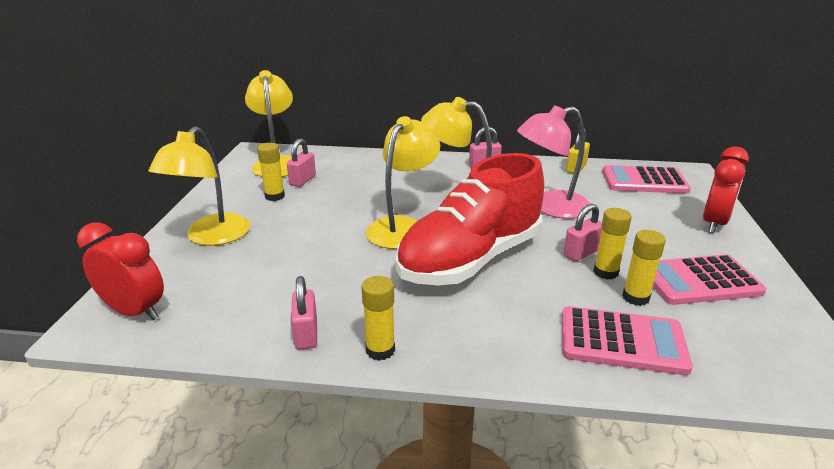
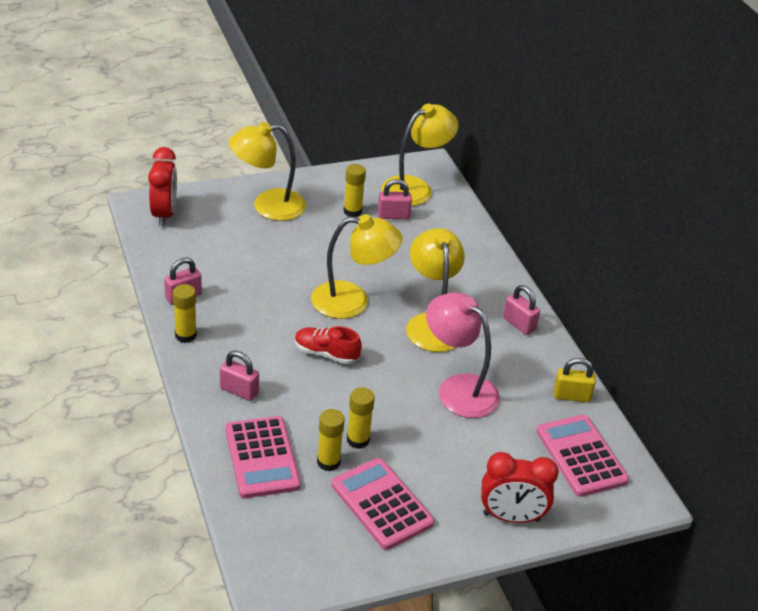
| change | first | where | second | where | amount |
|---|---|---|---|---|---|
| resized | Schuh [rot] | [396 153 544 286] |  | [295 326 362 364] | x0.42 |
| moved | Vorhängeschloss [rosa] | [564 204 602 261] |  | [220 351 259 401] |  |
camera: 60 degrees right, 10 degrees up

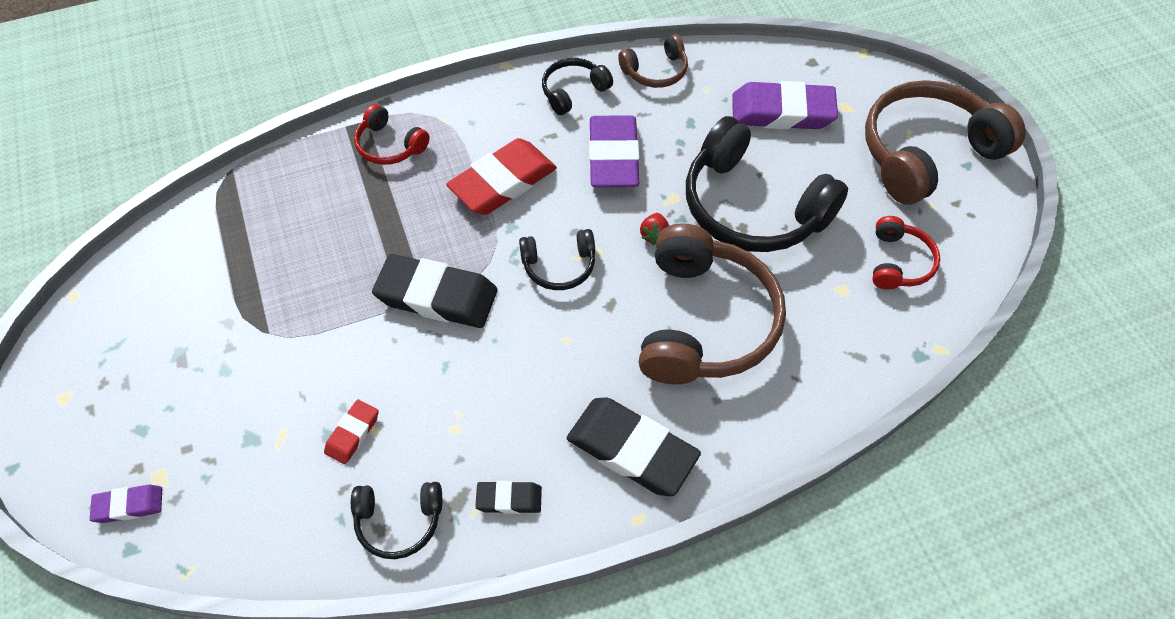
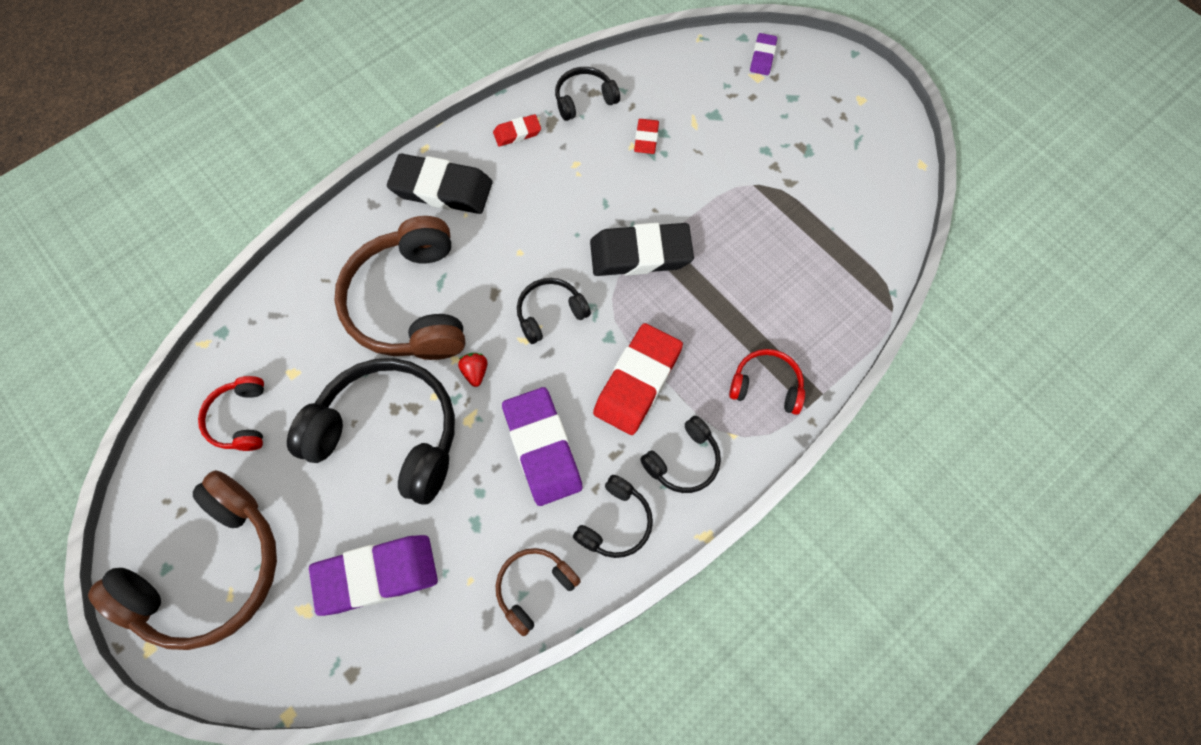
| change | first | where | second | where | amount |
|---|---|---|---|---|---|
| recoloured | Radiergummi [schwarz] | [475 481 542 514] | Radiergummi [rot] | [493 114 541 147] |  |
| turned | Radiergummi [lila] | [90 485 162 523] |  | [750 33 777 75] | 45 degrees counterclockwise |
| added |  |  | Kopfhörer [schwarz] | [640 416 721 493] |  |
camera: 160 degrees right, 10 degrees up

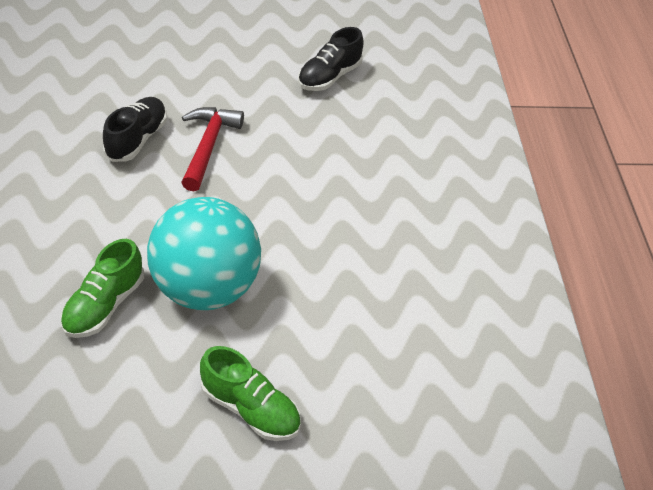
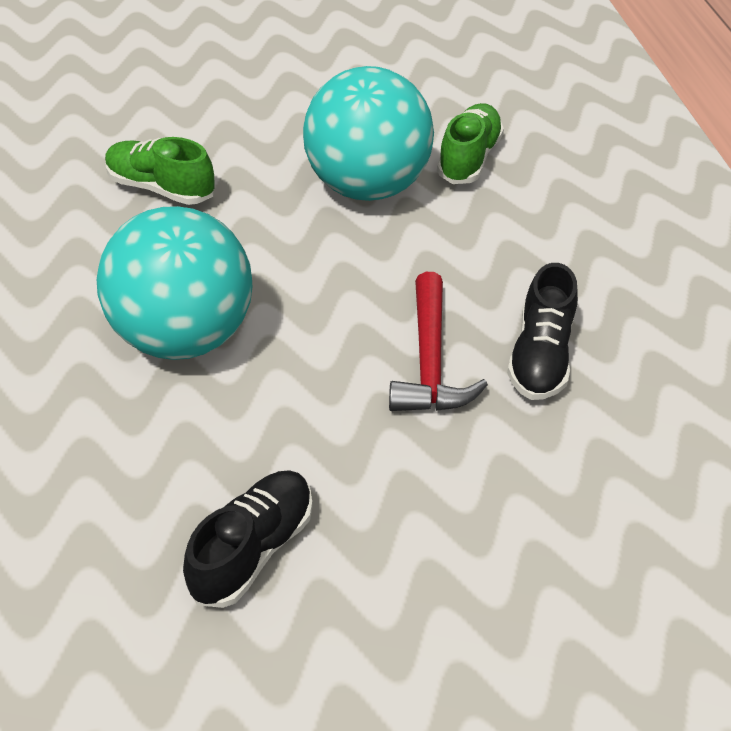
| change | first | where | second | where | amount |
|---|---|---|---|---|---|
| moved | Schuh [grün] | [200 346 301 441] |  | [105 137 215 205] |  |
| added |  |  | Ball [türkis] | [97 206 252 360] |  |
camera: 175 degrees right, 0 degrees up

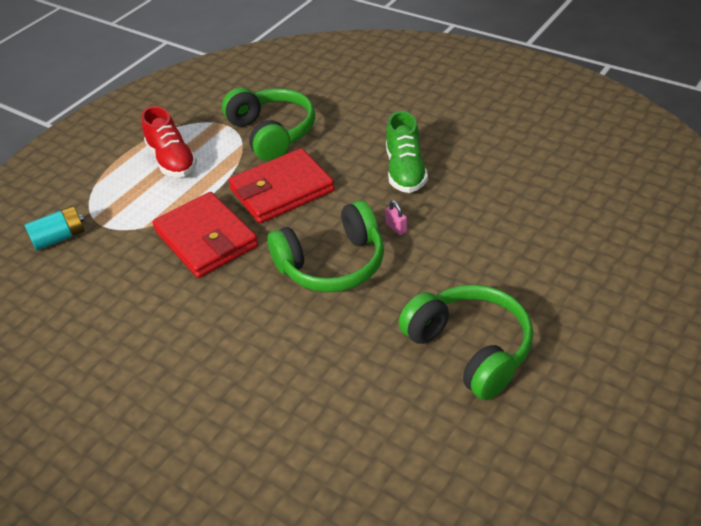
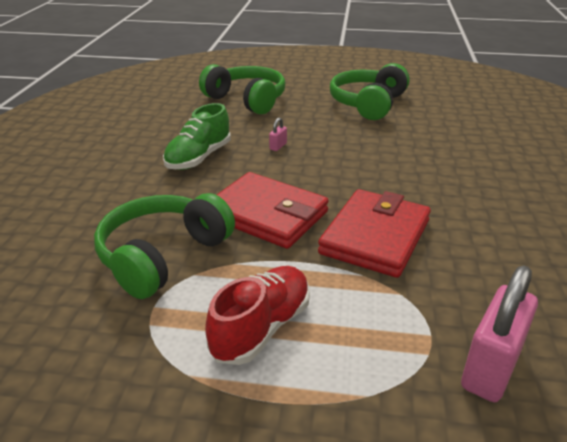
| change | first | where | second | where | amount |
|---|---|---|---|---|---|
| turned | Schuh [grün] | [386 111 428 193] |  | [163 103 231 170] | 150 degrees clockwise |
| moved | Kopfhörer [grün] | [267 200 384 293] |  | [199 64 285 114] |  |
| replaced | Batterie [türkis] | [25 206 85 251] | Vorhängeschloss [rosa] | [461 266 538 402] |  |
camera: 120 degrees left, 10 degrees down

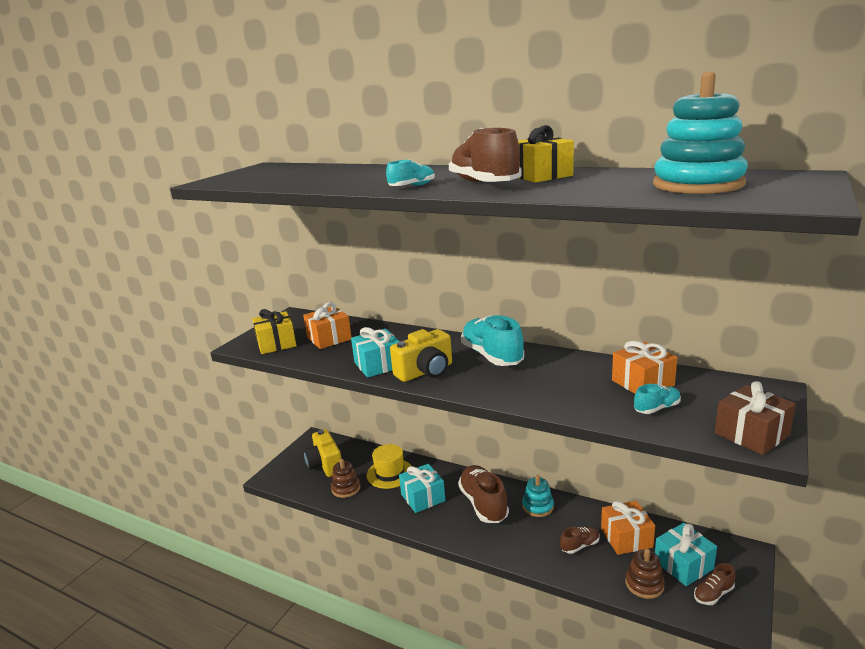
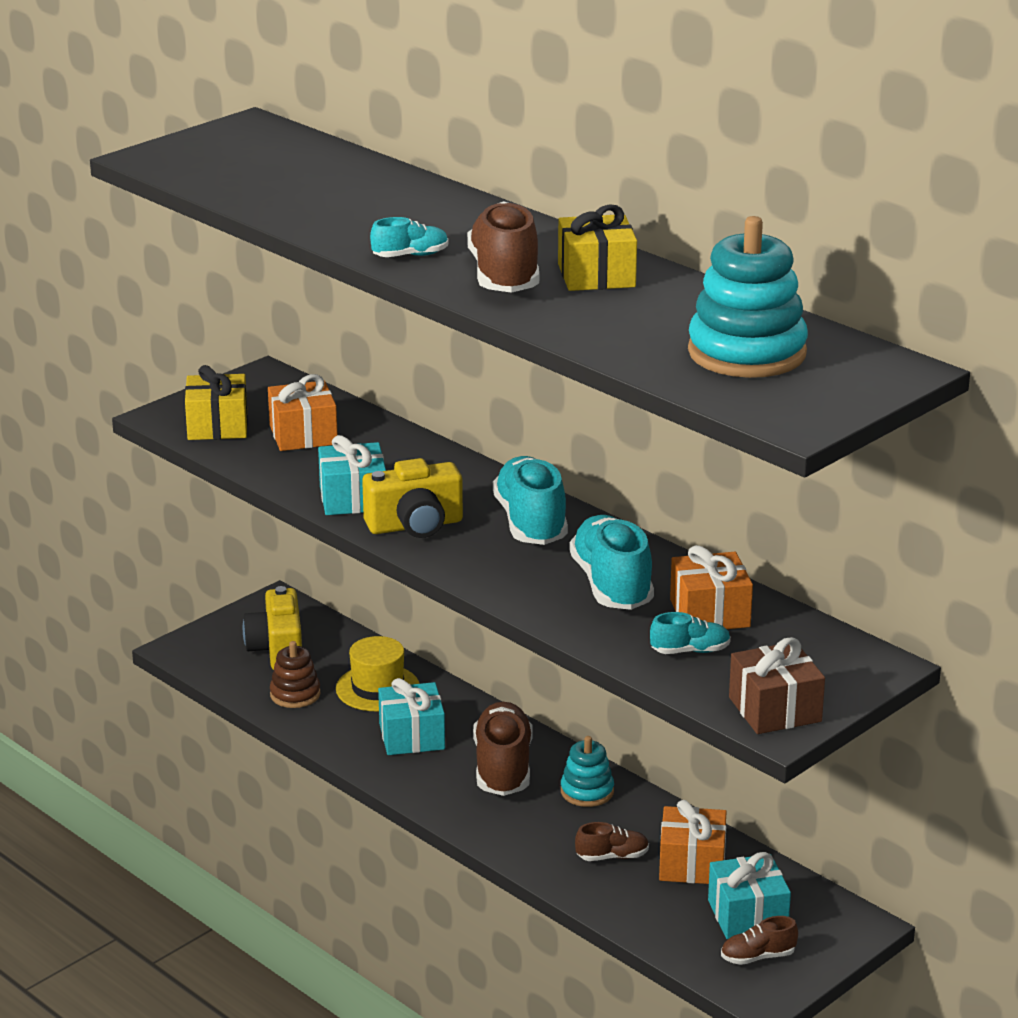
| change | first | where | second | where | amount |
|---|---|---|---|---|---|
| removed | Stapelspielzeug [braun] | [626 549 665 599] |  |  |  |
| added |  |  | Schuh [türkis] | [570 515 654 610] |  |
camera: 15 degrees right, 5 degrees up

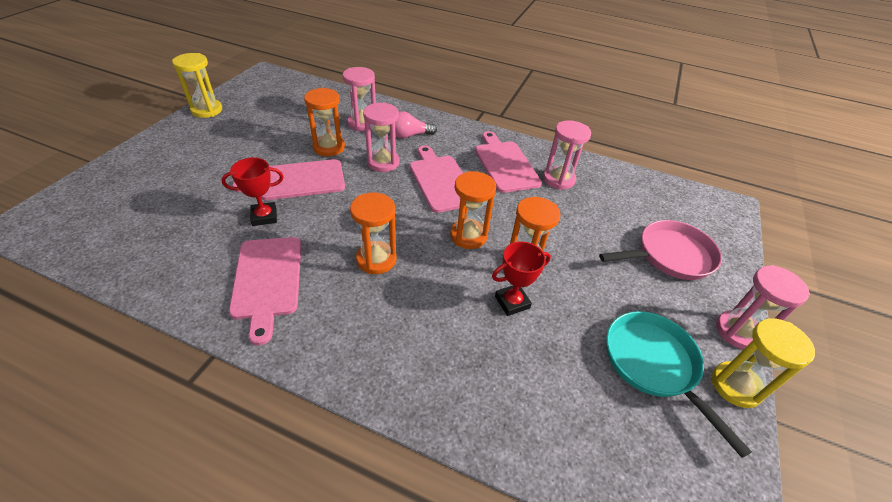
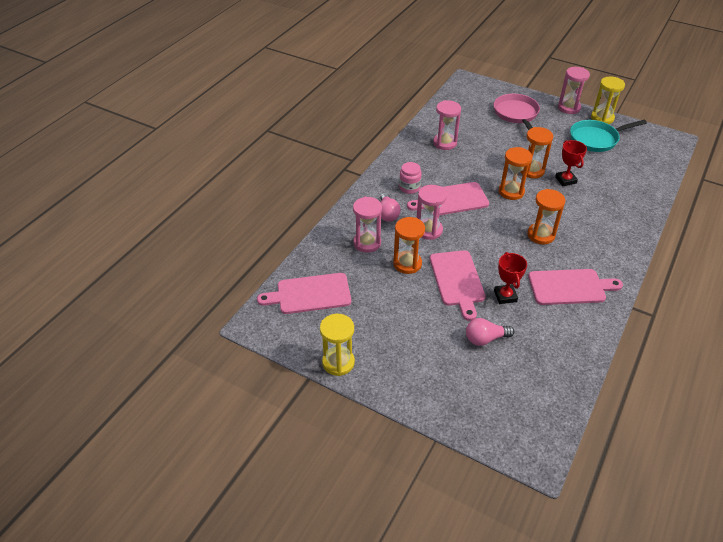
| change | first | where | second | where | amount |
|---|---|---|---|---|---|
| moved | Schneidebrett [rosa] | [475 131 542 193] |  | [257 273 351 314] |  |
| added |  |  | Einmachglas [rosa] | [399 162 422 194] |  |
| added |  |  | Glühbirne [rosa] | [466 318 514 346] |  |
camera: 80 degrees left, 0 degrees up

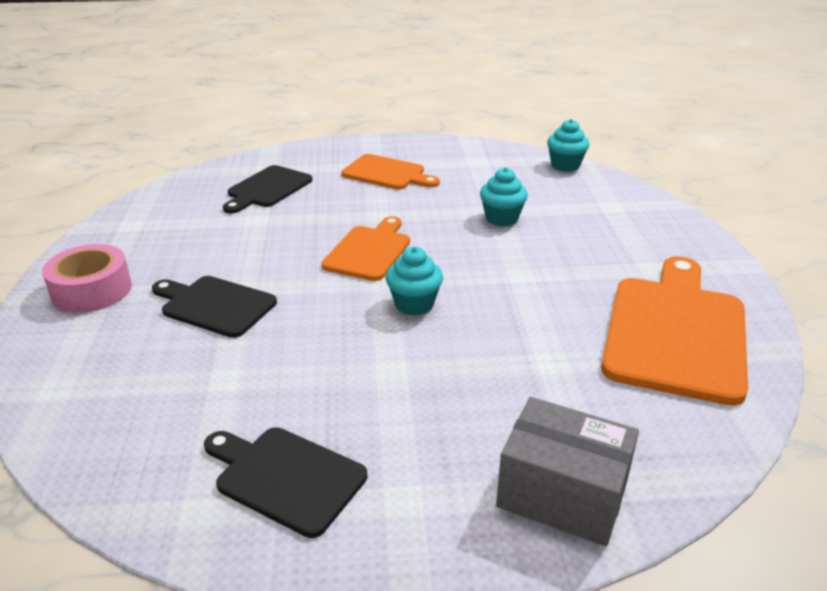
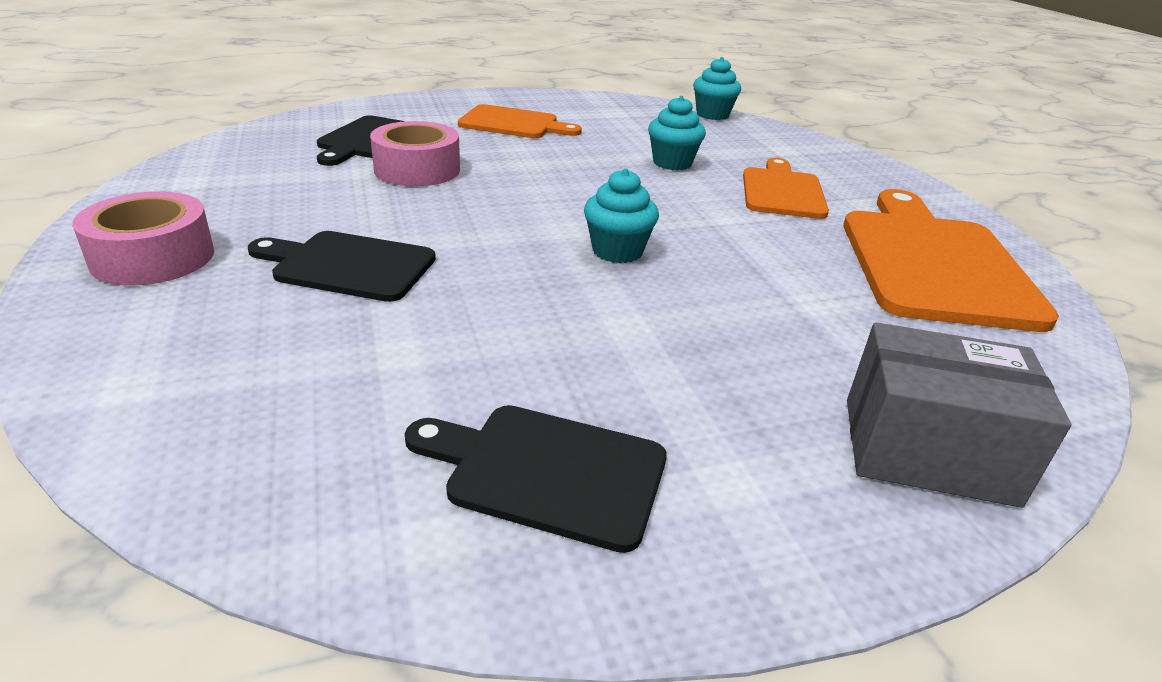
| change | first | where | second | where | amount |
|---|---|---|---|---|---|
| moved | Schneidebrett [orange] | [321 216 410 281] |  | [743 158 829 219] |  |
| added |  |  | Klebeband [rosa] | [370 121 460 186] |  |
camera: 15 degrees left, 0 degrees up

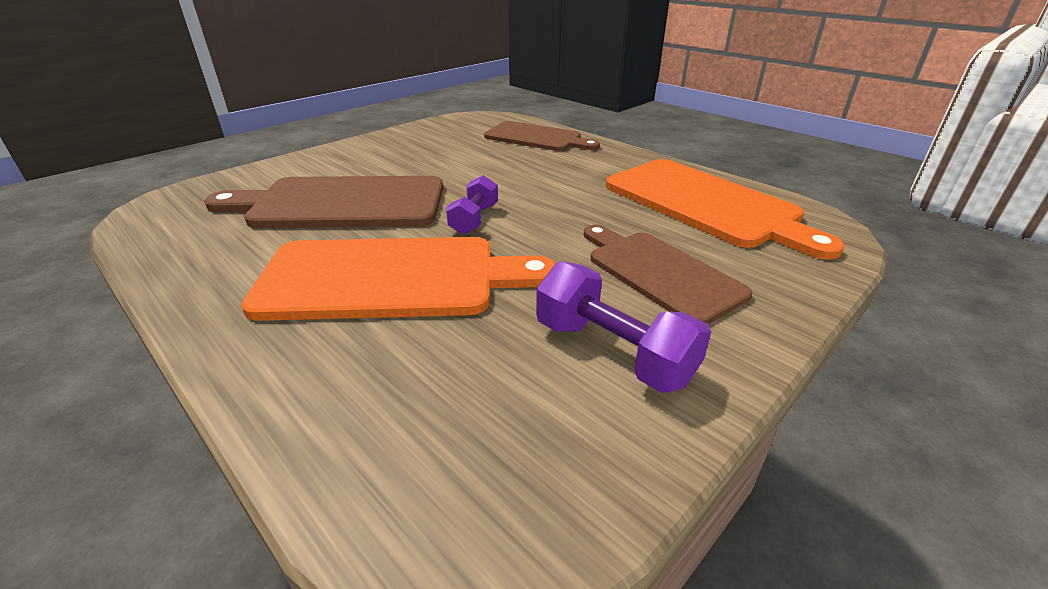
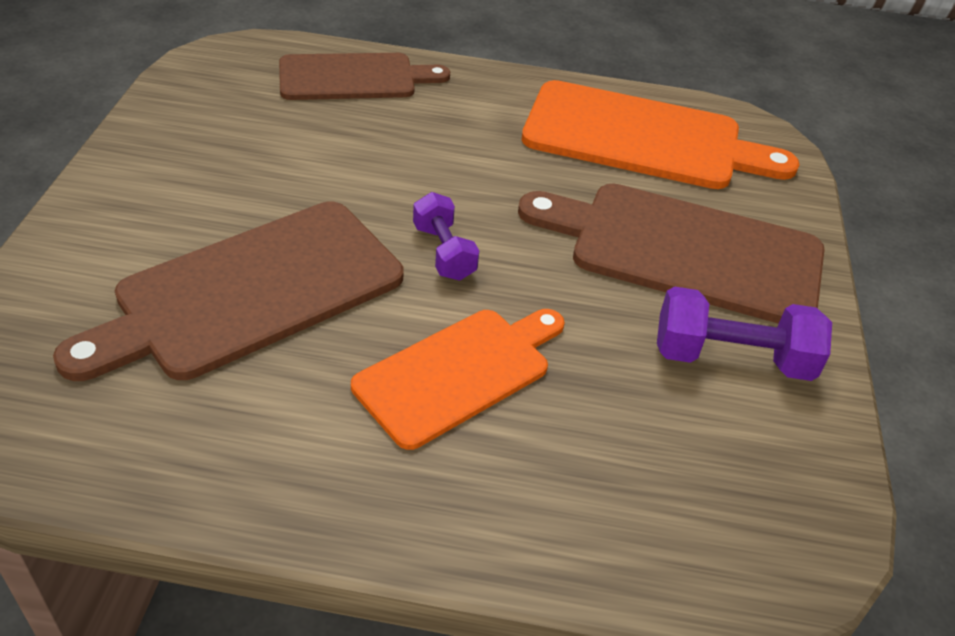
| change | first | where | second | where | amount |
|---|---|---|---|---|---|
| resized | Schneidebrett [braun] | [584 224 752 324] |  | [518 183 825 324] | x1.51 |
| resized | Schneidebrett [orange] | [241 237 556 321] |  | [351 309 565 450] | x0.66 |
camera: 40 degrees left, 10 degrees up

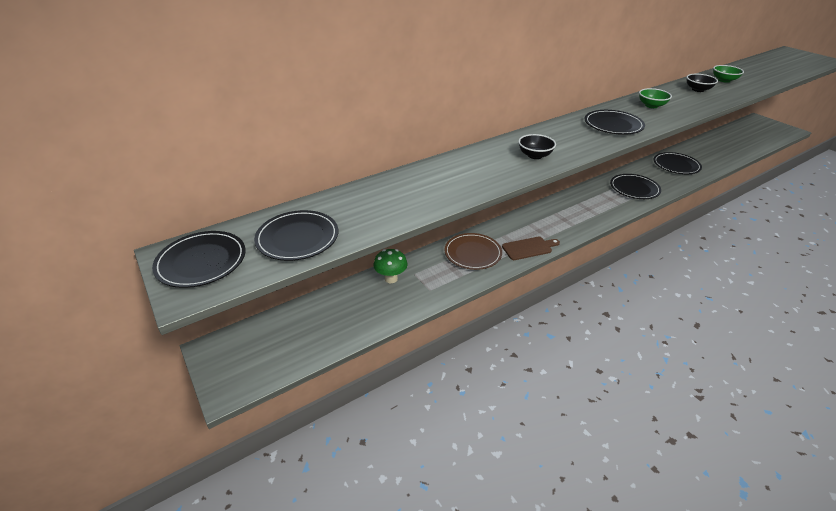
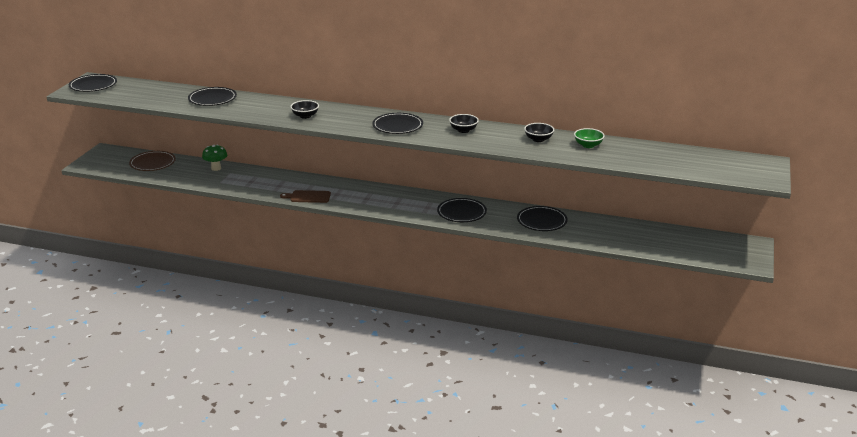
| change | first | where | second | where | amount |
|---|---|---|---|---|---|
| recoloured | Schüssel [grün] | [639 88 672 108] | Schüssel [schwarz] | [449 114 479 133] |  |
| moved | Teller [schwarz] | [254 210 338 261] |  | [188 87 237 106] |  |
| moved | Teller [braun] | [444 233 502 270] |  | [129 151 176 171] |  |
| turned | Schneidebrett [braun] | [502 237 560 260] |  | [280 190 331 203] | 150 degrees clockwise |
camera: 50 degrees right, 10 degrees down

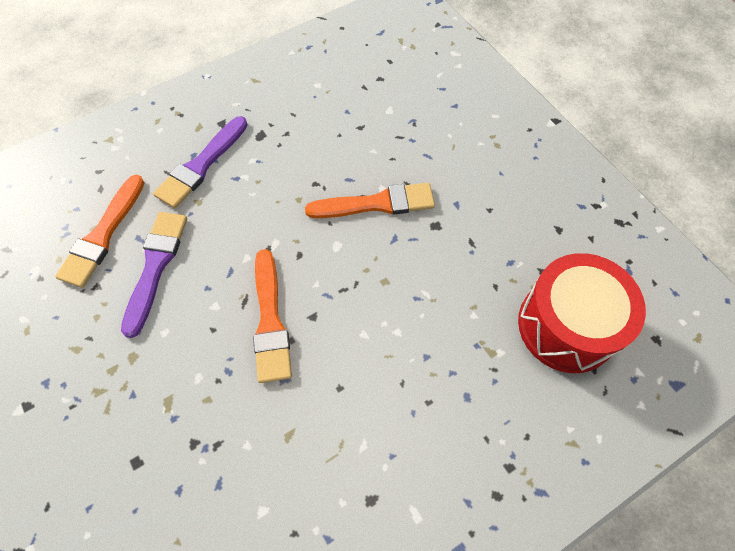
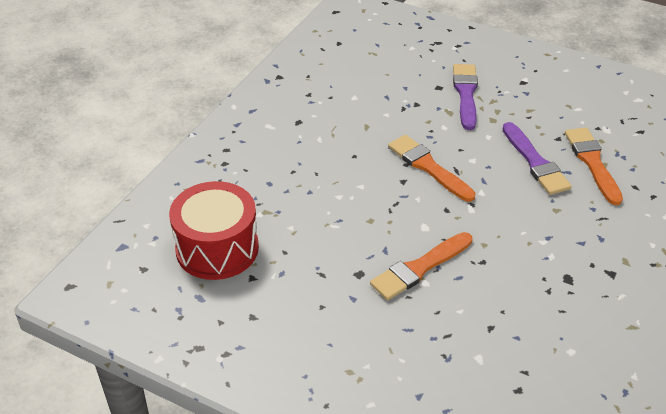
| change | first | where | second | where | amount |
|---|---|---|---|---|---|
| moved | Pinsel [lila] | [153 116 248 208] |  | [453 64 478 130] |  |
camera: 150 degrees right, 20 degrees down

